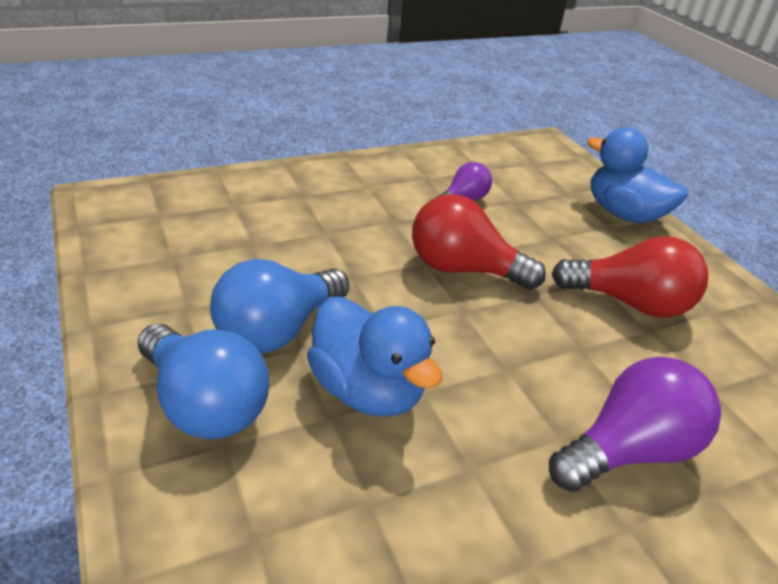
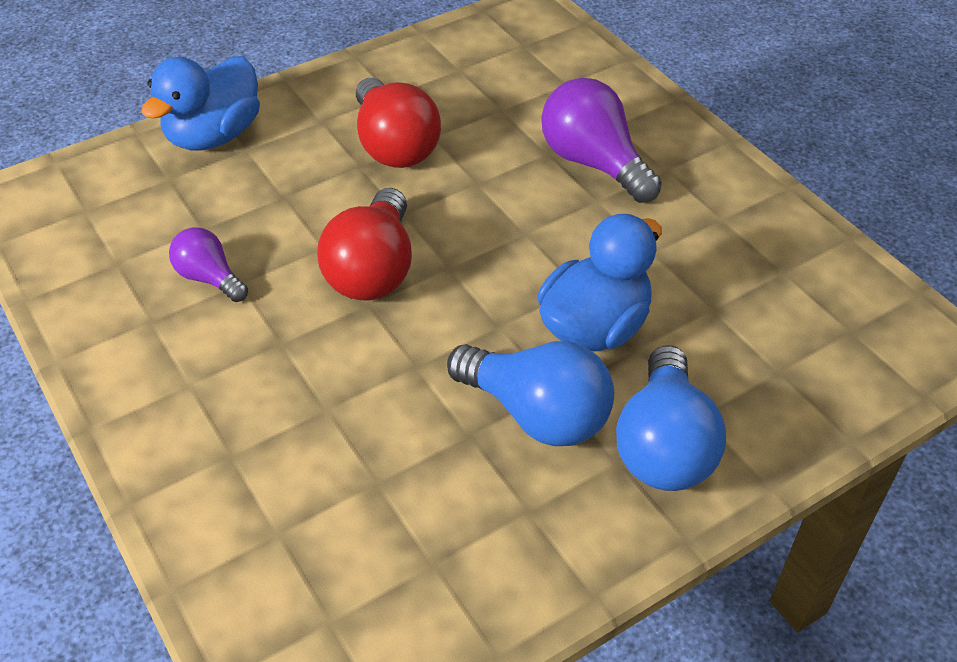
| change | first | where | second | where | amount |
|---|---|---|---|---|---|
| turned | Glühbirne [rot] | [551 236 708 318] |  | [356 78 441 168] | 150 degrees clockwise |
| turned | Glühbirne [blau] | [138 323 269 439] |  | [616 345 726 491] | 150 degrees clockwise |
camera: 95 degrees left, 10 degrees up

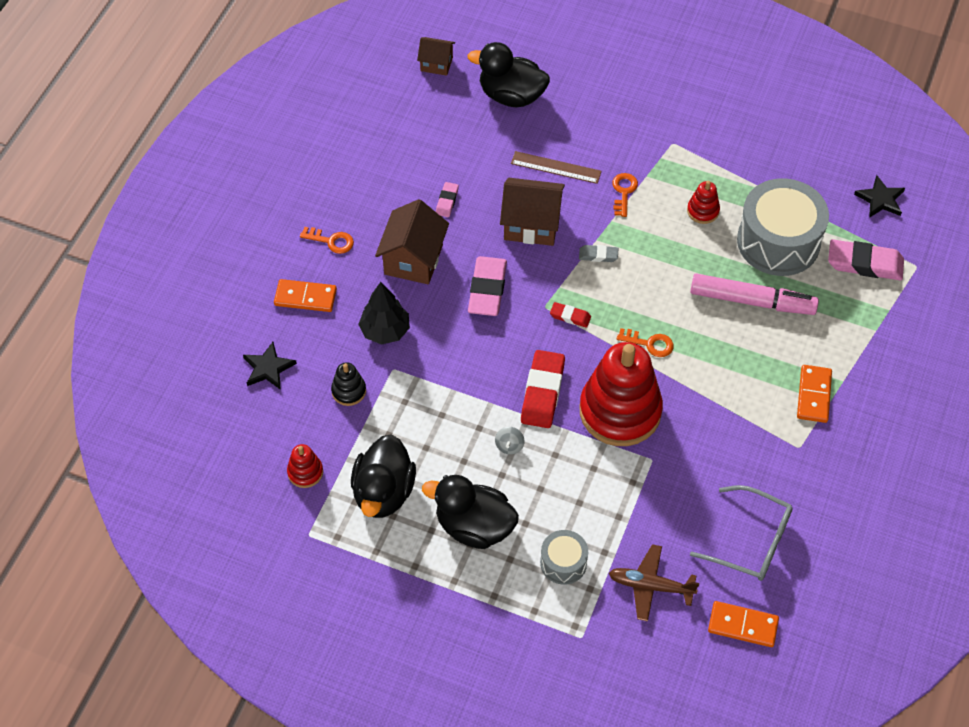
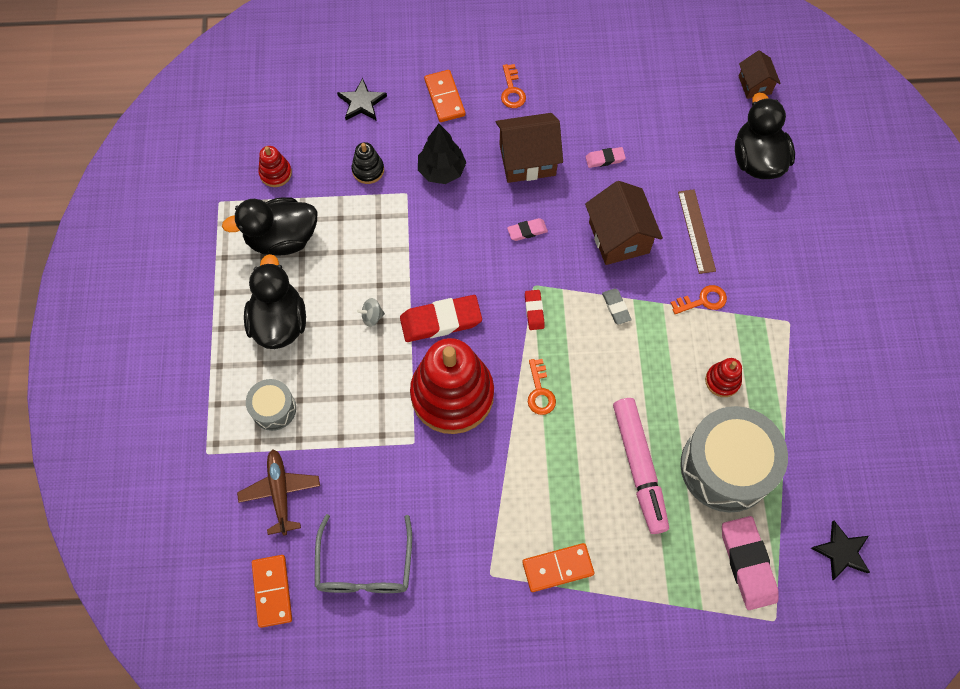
| change | first | where | second | where | amount |
|---|---|---|---|---|---|
| resized | Radiergummi [rosa] | [468 256 507 316] |  | [507 218 548 241] | x0.51 |
camera: 65 degrees right, 10 degrees up

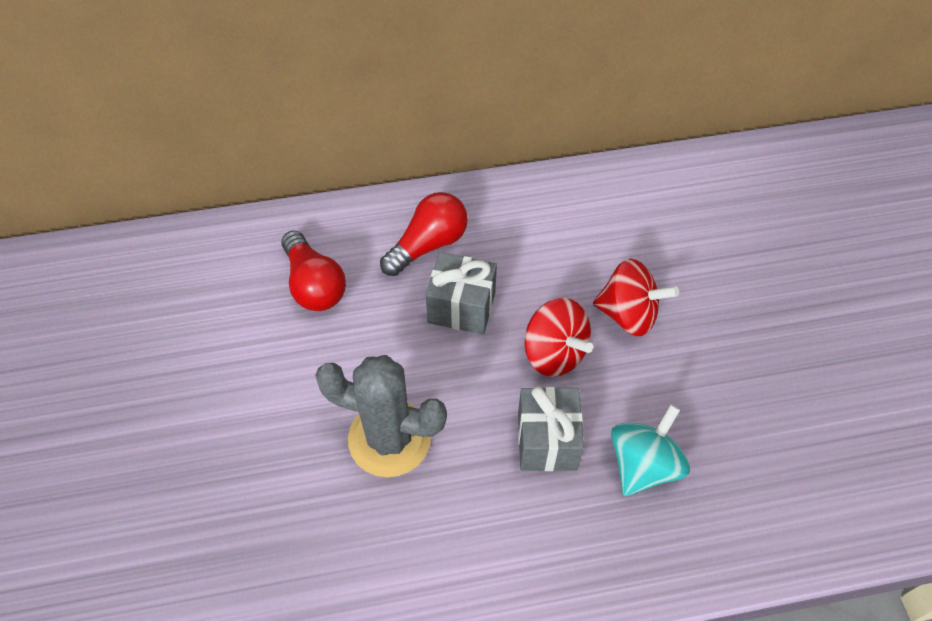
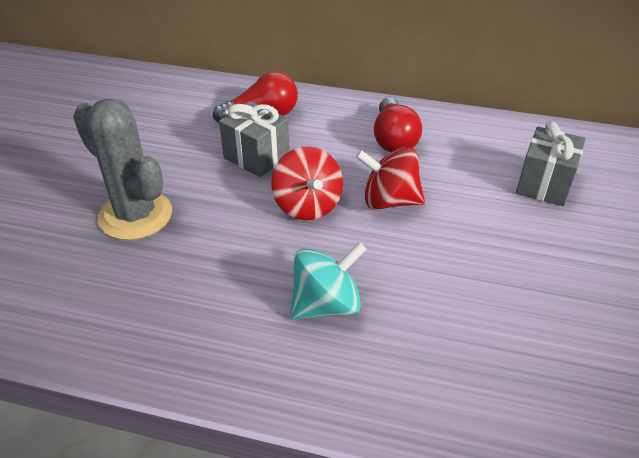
| change | first | where | second | where | amount |
|---|---|---|---|---|---|
| moved | Glühbirne [rot] | [281 230 346 311] |  | [374 97 422 152] |  |
| turned | Kreisel [rot] | [593 259 679 336] |  | [355 147 425 210] | 150 degrees clockwise |
| moved | Geschenk [grau] | [518 387 584 471] |  | [516 121 586 206] |  |
camera: 25 degrees right, 15 degrees down

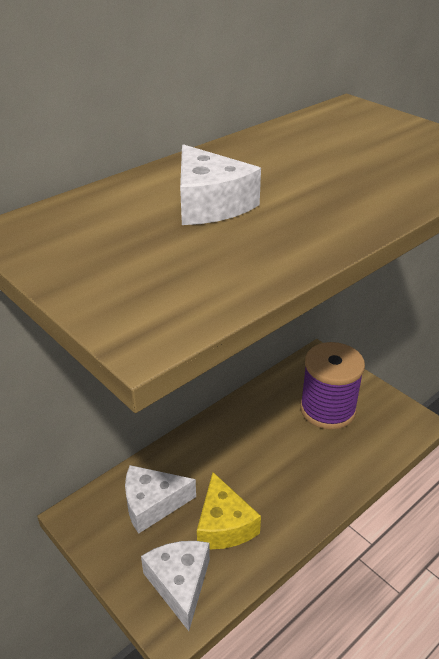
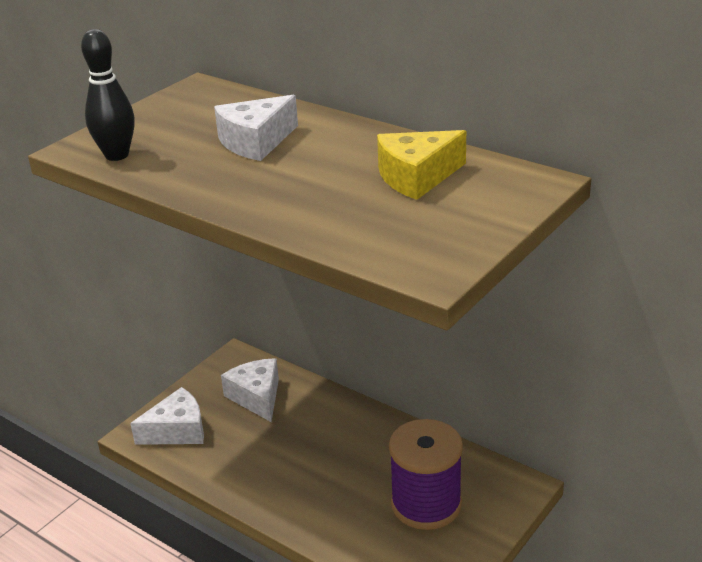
| change | first | where | second | where | amount |
|---|---|---|---|---|---|
| moved | Käse [gelb] | [197 472 261 549] |  | [377 130 466 200] |  |
| added |  |  | Bowlingkegel [schwarz] | [81 29 135 161] |  |
camera: 80 degrees right, 5 degrees down

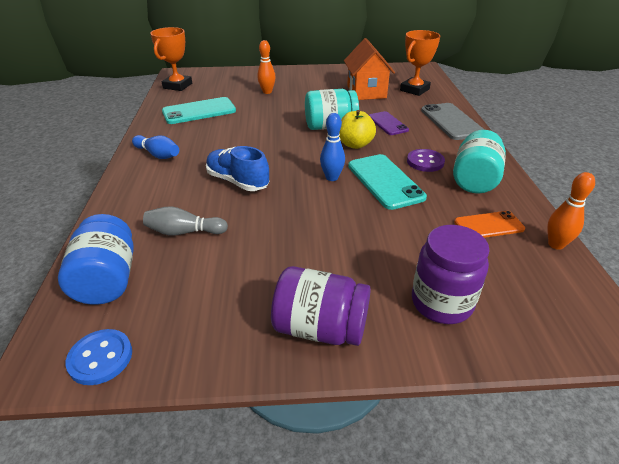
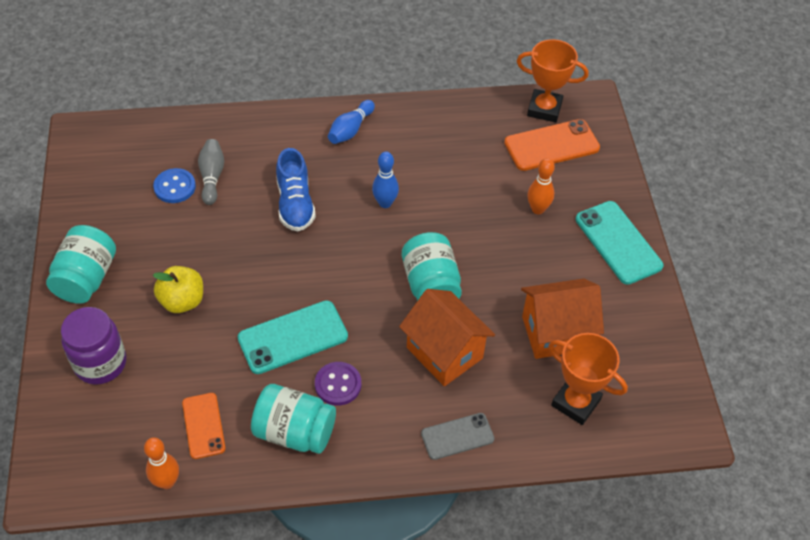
| change | first | where | second | where | amount |
|---|---|---|---|---|---|
| moved | Handy [türkis] | [162 97 236 124] |  | [576 201 663 285] |  |
| resized | Handy [grau] | [421 103 485 140] |  | [421 413 495 460] | x0.63 |
| moved | Apfel [gelb] | [339 110 376 149] |  | [153 266 203 313] |  |
| replaced | Handy [lila] | [369 111 409 135] | Haus [orange] | [399 289 495 386] |  |
| moved | Bowlingkegel [blau] | [320 113 345 181] |  | [372 152 399 208] |  |
| turned | Schuh [blau] | [206 146 269 191] |  | [276 148 316 231] | 135 degrees clockwise |
| removed | Einmachglas [blau] | [58 214 134 305] |  |  |  |
| recoloured | Einmachglas [lila] | [271 266 371 346] | Einmachglas [türkis] | [46 225 116 304] |  |
| moved | Knopf [blau] | [65 329 132 385] |  | [153 168 196 203] |  |
| added |  |  | Handy [orange] | [504 119 600 171] |  |
camera: 85 degrees right, 15 degrees up

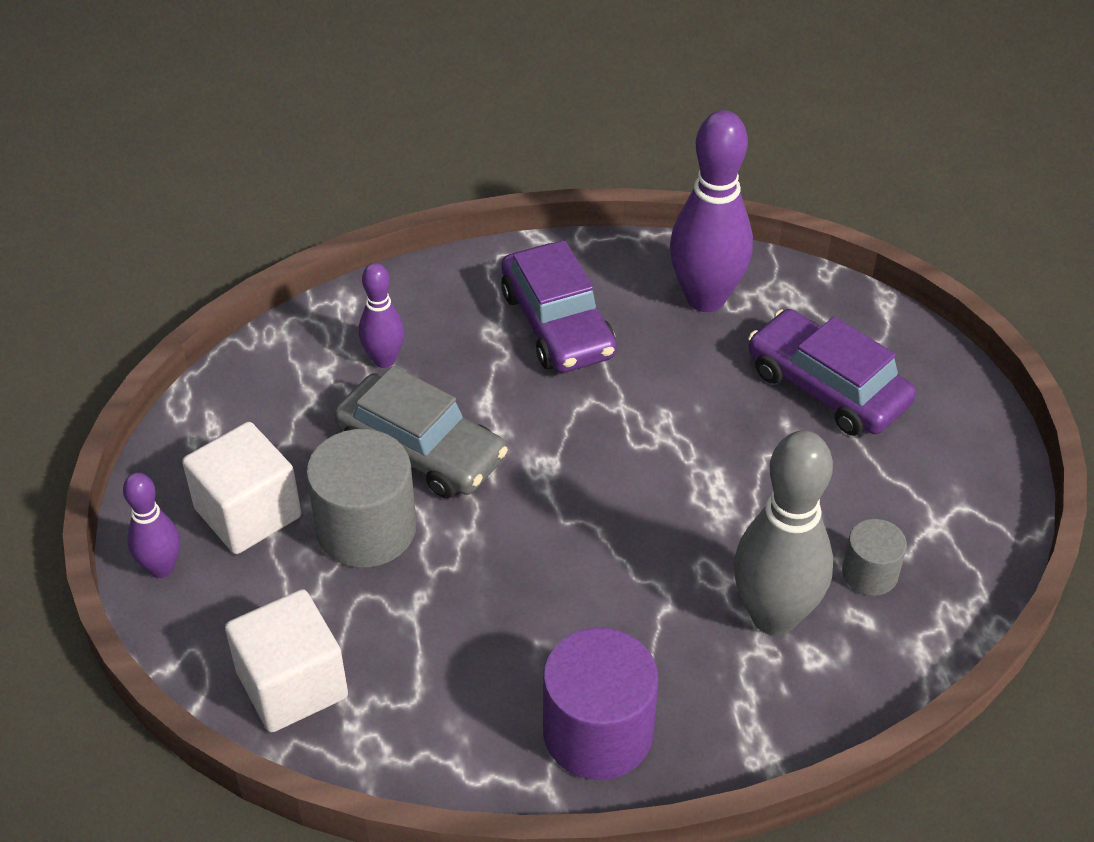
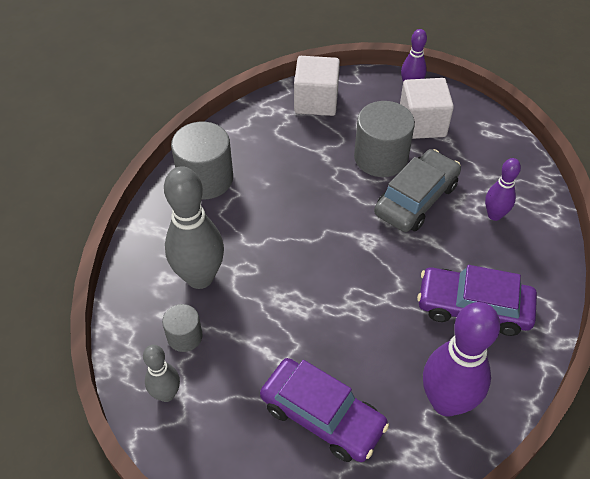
| change | first | where | second | where | amount |
|---|---|---|---|---|---|
| turned | Auto [lila] | [748 309 916 436] |  | [260 358 389 462] | 45 degrees clockwise |
| turned | Auto [grau] | [334 366 508 498] |  | [374 149 461 232] | 150 degrees clockwise |
| recoloured | Vollzylinder [lila] | [543 628 658 780] | Vollzylinder [grau] | [171 121 233 199] |  |
| added |  |  | Bowlingkegel [grau] | [143 345 180 402] |  |
camera: 125 degrees right, 5 degrees up

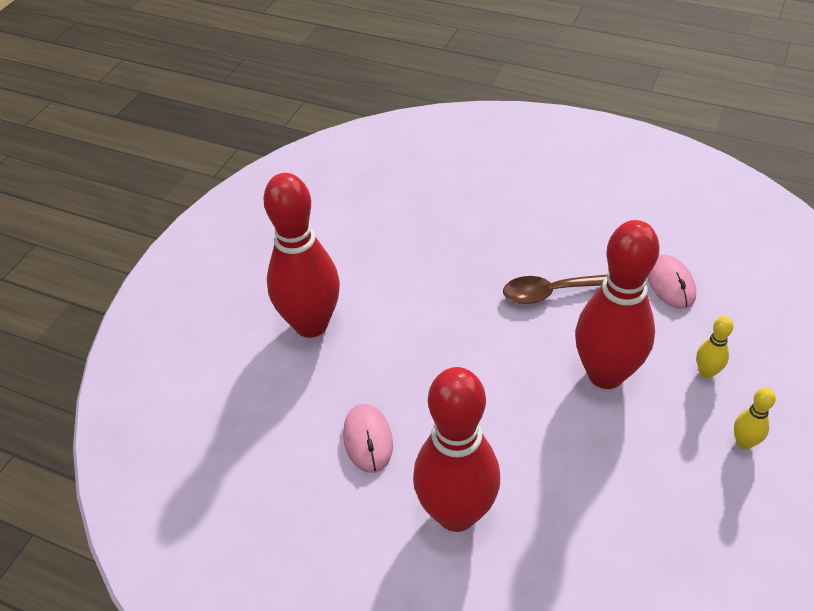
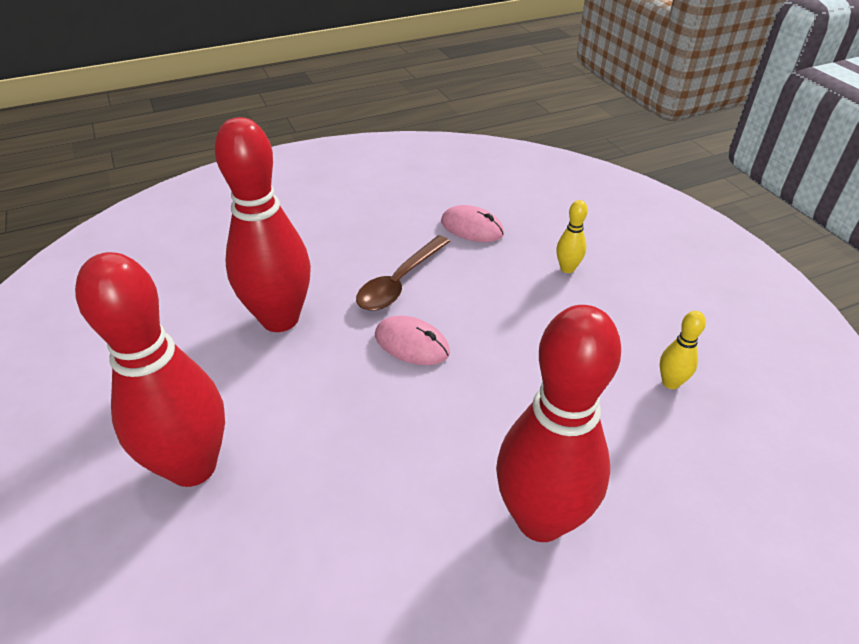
| change | first | where | second | where | amount |
|---|---|---|---|---|---|
| moved | Bowlingkegel [rot] | [575 220 660 389] |  | [215 117 311 332] |  |
| moved | Bowlingkegel [gelb] | [734 387 776 450] |  | [660 311 706 389] |  |
| moved | Computermaus [rosa] | [343 404 393 473] |  | [375 316 450 365] |  |
camera: 50 degrees left, 5 degrees down

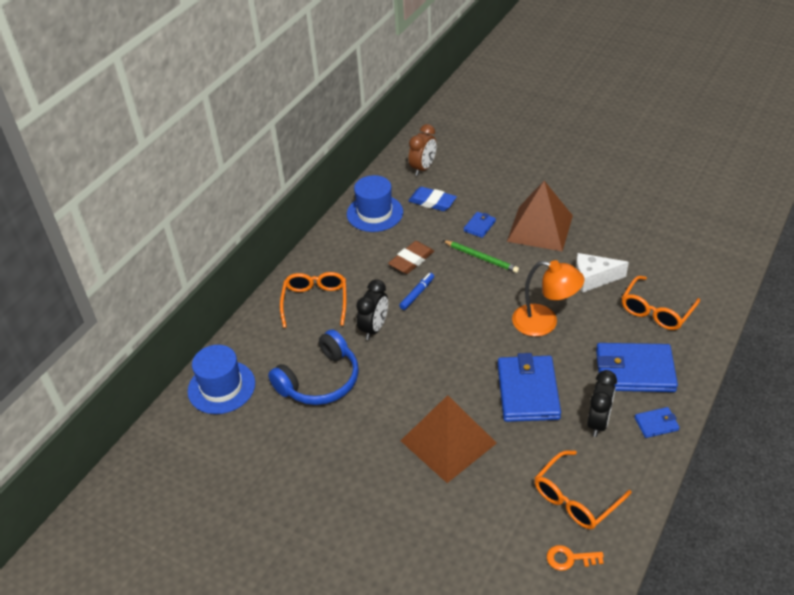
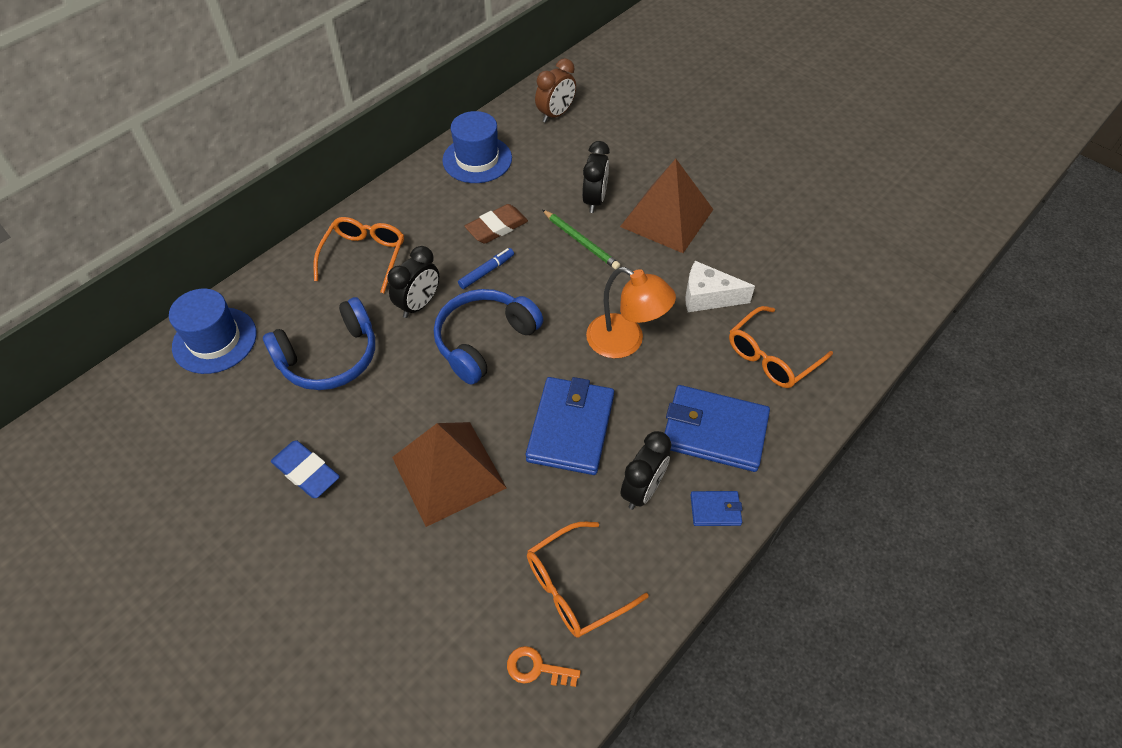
| change | first | where | second | where | amount |
|---|---|---|---|---|---|
| moved | Radiergummi [blau] | [408 187 457 211] |  | [271 440 340 498] |  |
| replaced | Geldbörse [blau] | [463 212 496 238] | Wecker [schwarz] | [582 141 610 213] |  |
| added |  |  | Kopfhörer [blau] | [434 289 543 385] |  |
camera: 10 degrees right, 10 degrees up

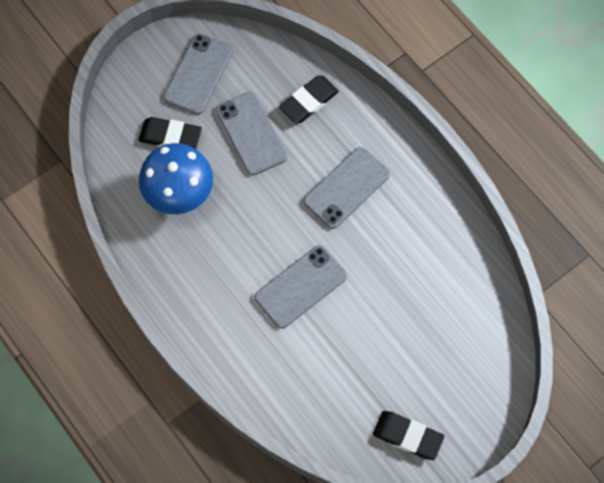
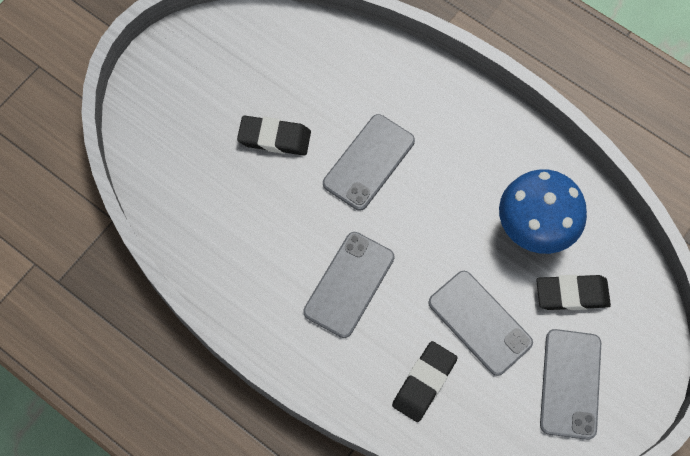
| change | first | where | second | where | amount |
|---|---|---|---|---|---|
| moved | Radiergummi [schwarz] | [373 411 444 460] |  | [237 116 311 156] |  |
camera: 165 degrees right, 0 degrees up

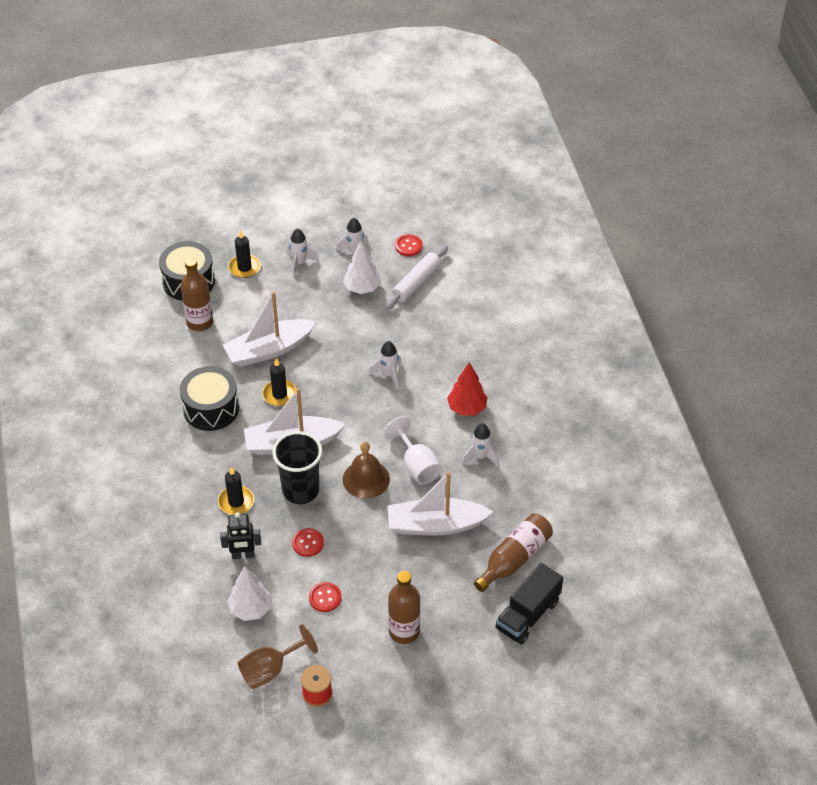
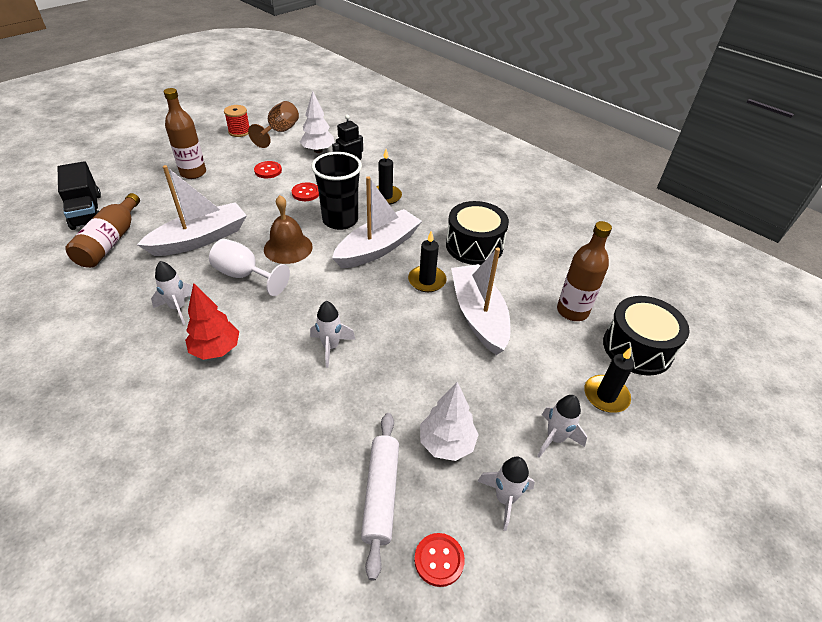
| change | first | where | second | where | amount |
|---|---|---|---|---|---|
| turned | Boot [weiß] | [223 291 316 367] |  | [451 247 510 355] | 45 degrees counterclockwise |
| turned | Lastwagen [schwarz] | [495 563 563 644] |  | [58 161 101 230] | 150 degrees clockwise |
camera: 145 degrees right, 5 degrees down

